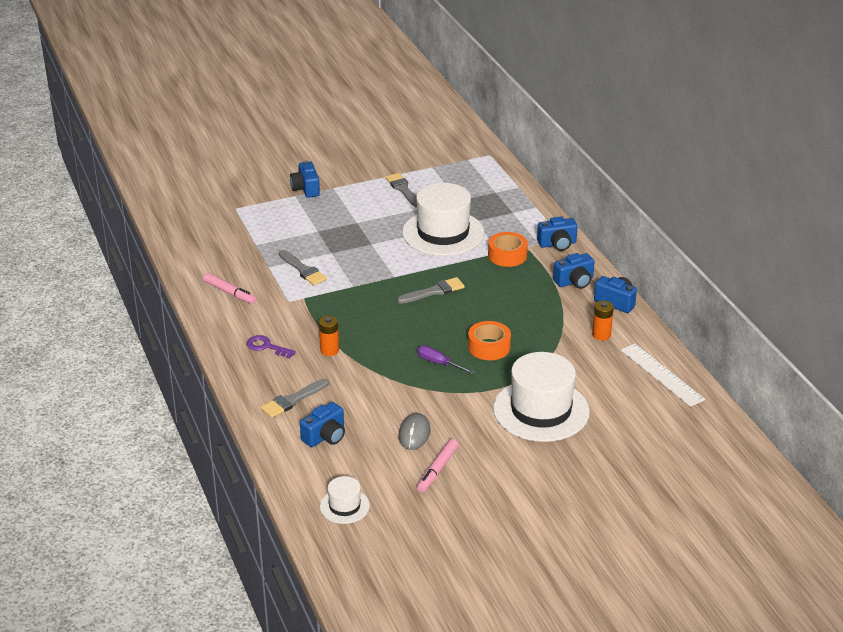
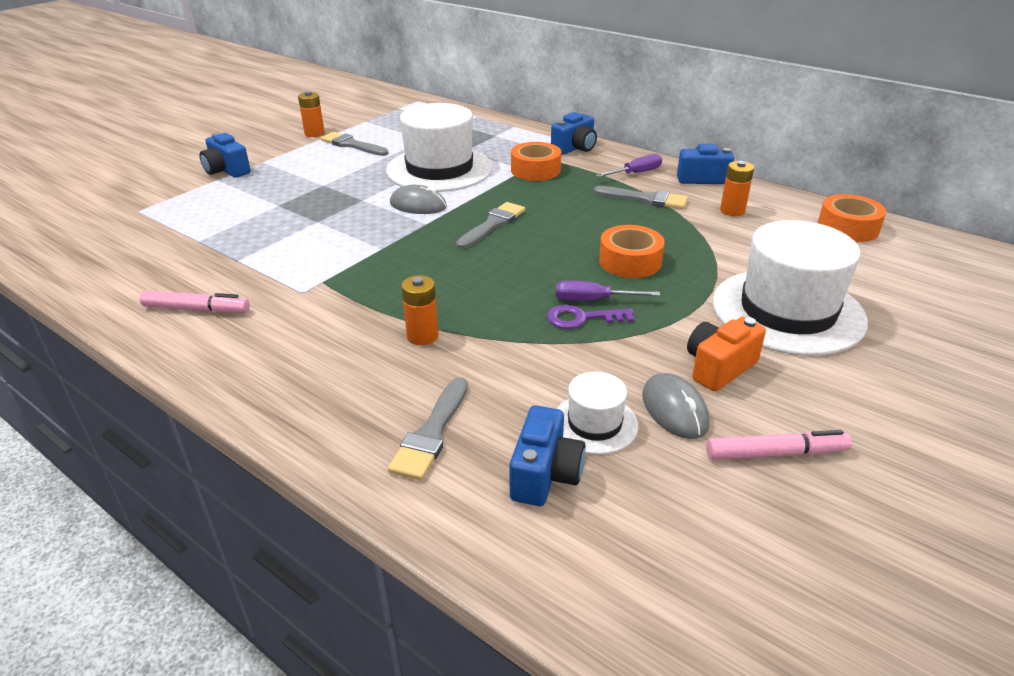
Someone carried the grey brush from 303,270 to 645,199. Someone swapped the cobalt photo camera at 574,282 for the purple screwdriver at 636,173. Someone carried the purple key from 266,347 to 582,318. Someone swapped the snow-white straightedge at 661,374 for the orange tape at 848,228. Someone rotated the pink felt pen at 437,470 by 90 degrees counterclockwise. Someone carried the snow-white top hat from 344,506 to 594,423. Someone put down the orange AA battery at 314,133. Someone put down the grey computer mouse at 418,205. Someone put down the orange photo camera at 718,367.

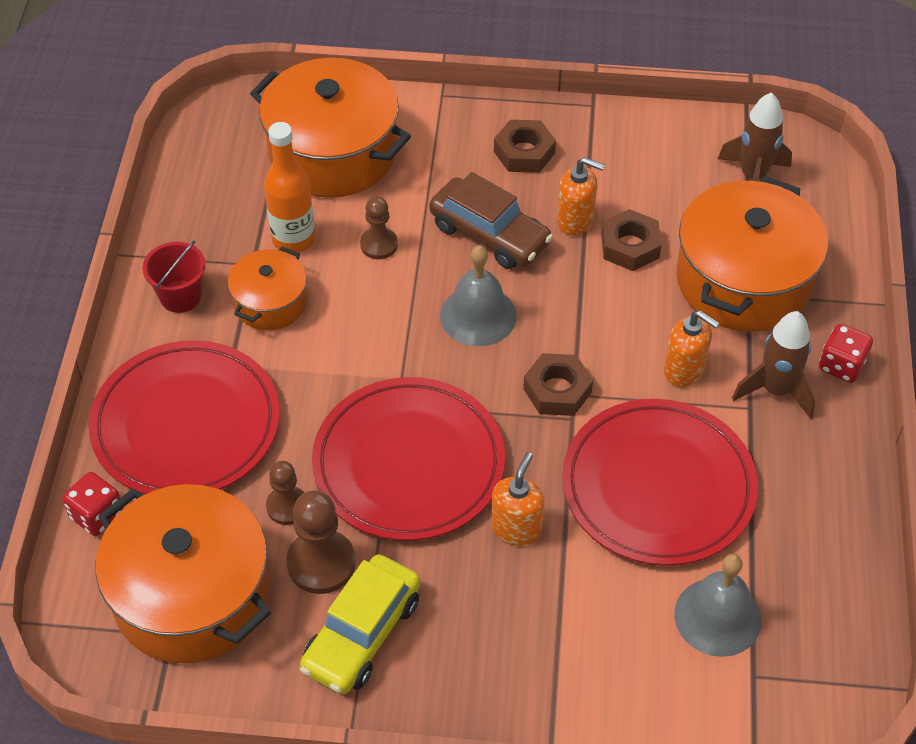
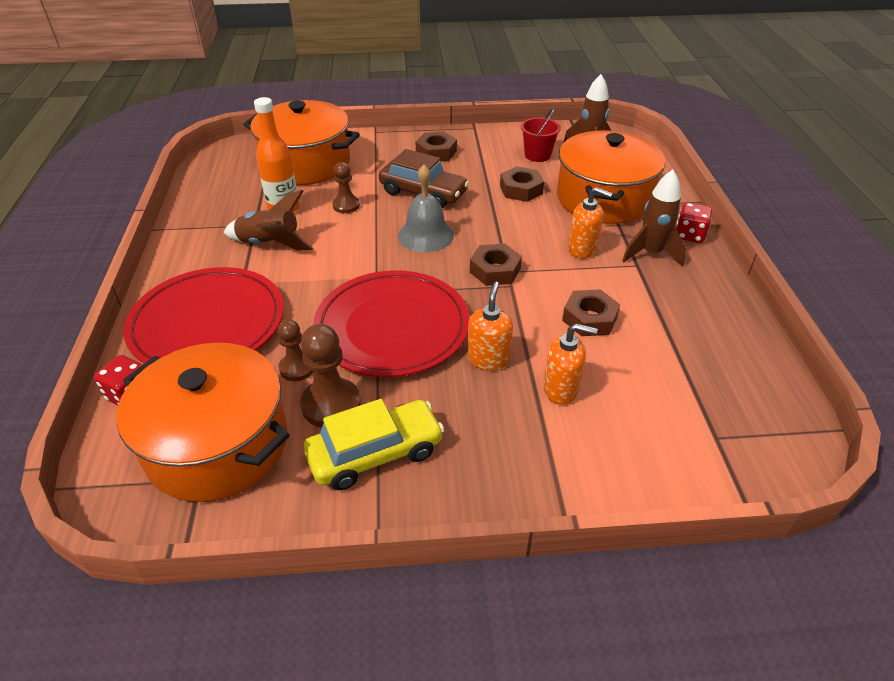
Someone carried the orange pump bottle from 575,220 to 561,389. Someone carried the crimson pail from 180,296 to 537,155. Someone swapped the orange pot at 270,303 for the russet spaceship at 270,244. Someone swapped the crimson dinner plate at 658,486 for the russet nut at 589,318. Someone rotated the golden car at 362,634 by 135 degrees counterclockwise. Someone took away the grey bell at 717,617.

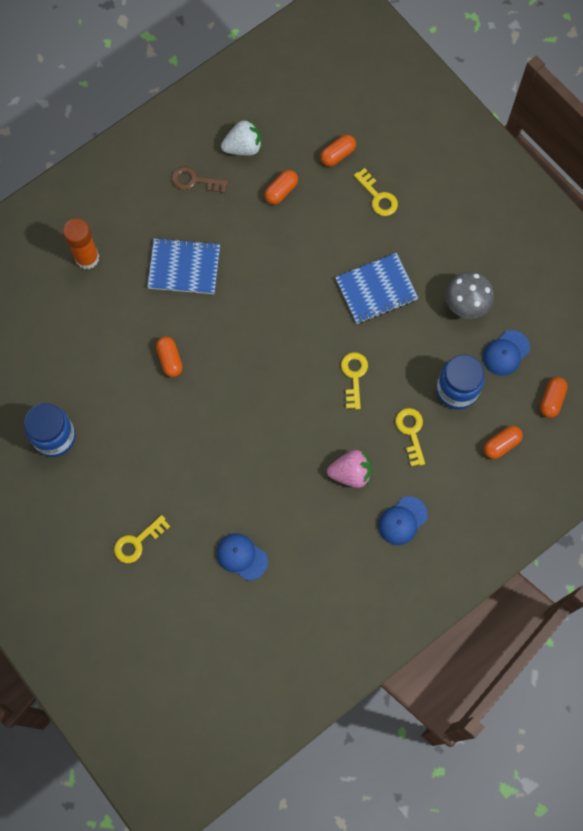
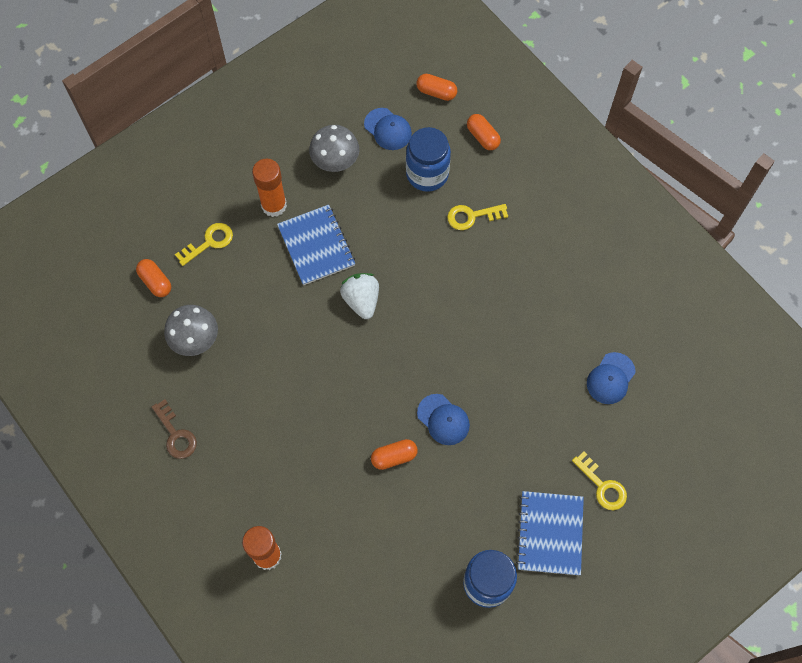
Someone carried the snow-white toy strawberry from 243,147 to 361,300. Someone rotated the russet key at 195,180 by 45 degrees counterclockwise. Someone swapped the orange pill at 281,191 for the grey mushroom at 196,340. Someone carried the cobalt notebook from 184,267 to 550,533. Someone took away the golden key at 354,376. Someone took away the pink toy strawberry at 350,473. Someone carried the cobalt baseball cap from 402,521 to 443,419. Someone put down the orange glue at 274,205.

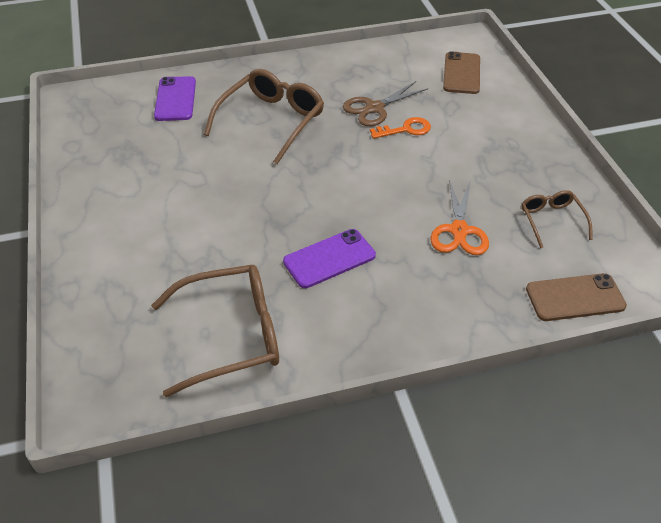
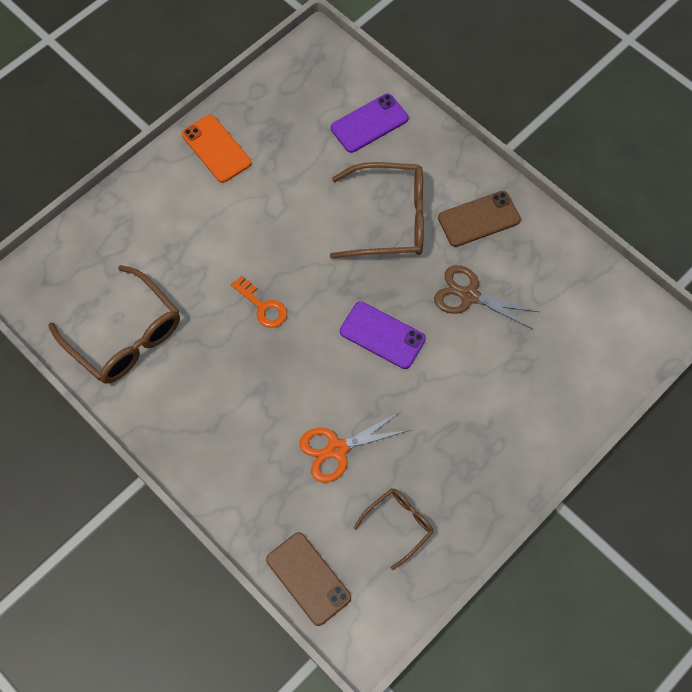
Someone carried the russet phone from 461,73 to 479,219. Someone carried the orange key from 405,129 to 263,306. Someone carried the purple phone from 329,258 to 382,335. Someone put down the orange phone at 216,149.

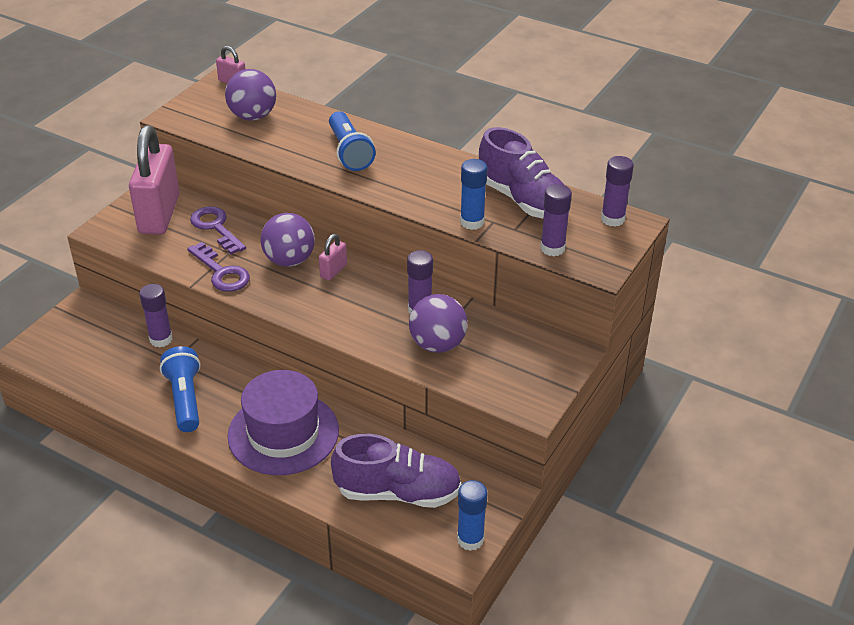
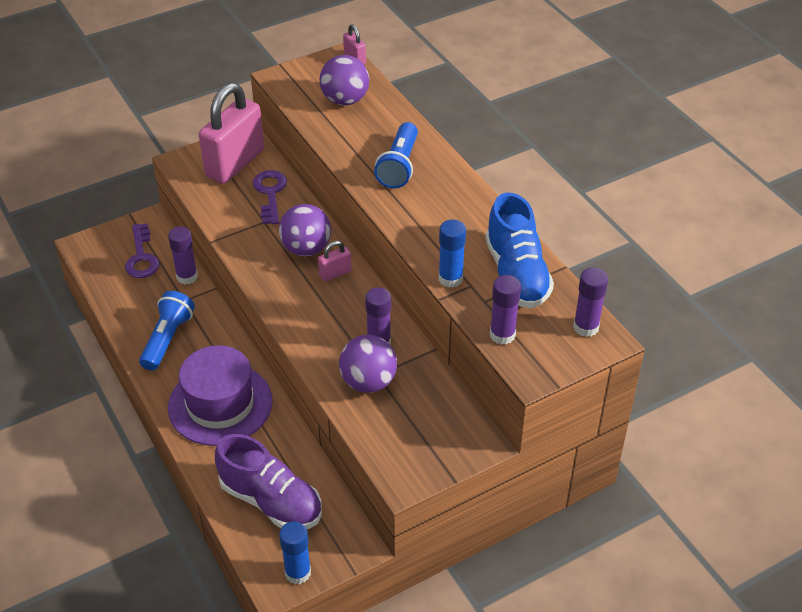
Someone repainted the purple lace-up shoe at 523,200, which became the cobalt lace-up shoe at 516,274. Someone carried the purple key from 221,272 to 141,257.

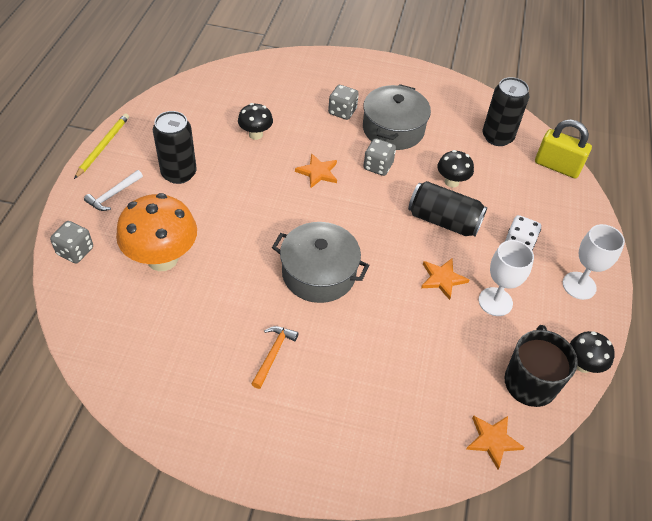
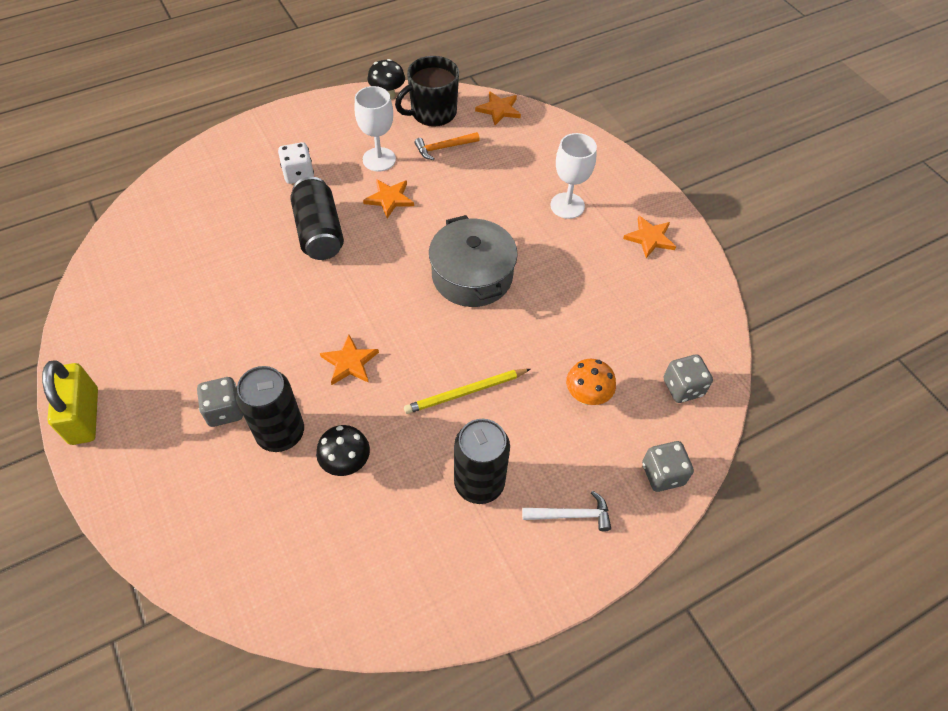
Someone carried the jet-black tin from 497,137 to 280,433. Someone took away the grey pot at 393,129. Someone carried the golden wooden pencil from 103,146 to 466,392. Someone carried the golden padlock from 557,166 to 84,416. Someone carried the grey game die from 378,166 to 683,387. Someone took away the jet-black mushroom at 451,182. Someone scaled the orange mushroom at 162,258 by 0.53. Someone carried the snow-white goblet from 579,285 to 567,205. Someone carried the orange hammer from 273,354 to 443,148. Someone put down the orange star at 650,238.

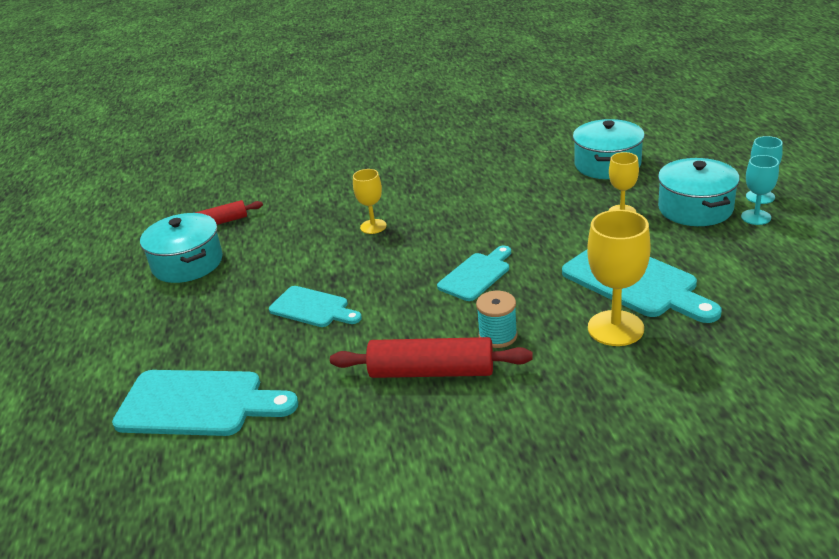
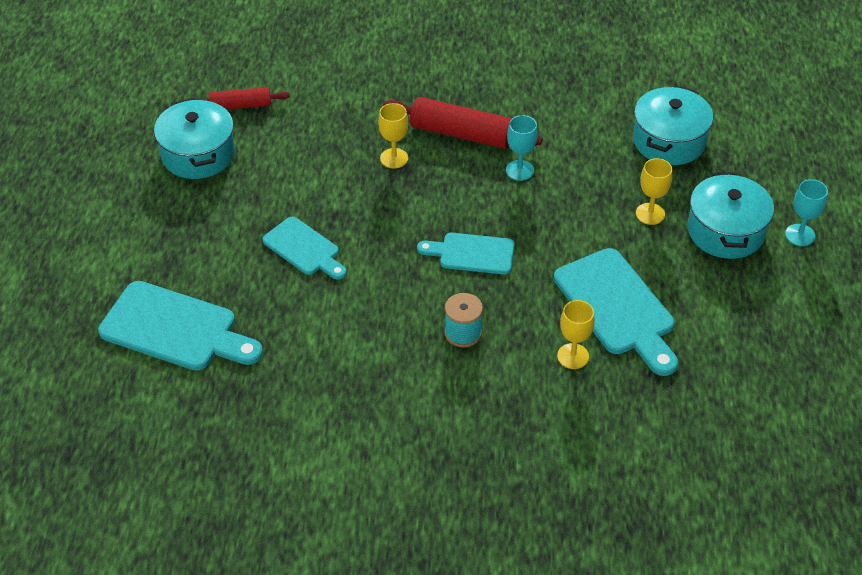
Someone carried the turquoise goblet from 756,217 to 519,170. Someone scaled the golden goblet at 615,328 by 0.59. Someone rotated the turquoise bread board at 476,275 by 135 degrees counterclockwise. Someone carried the crimson rolling pin from 431,372 to 461,134.

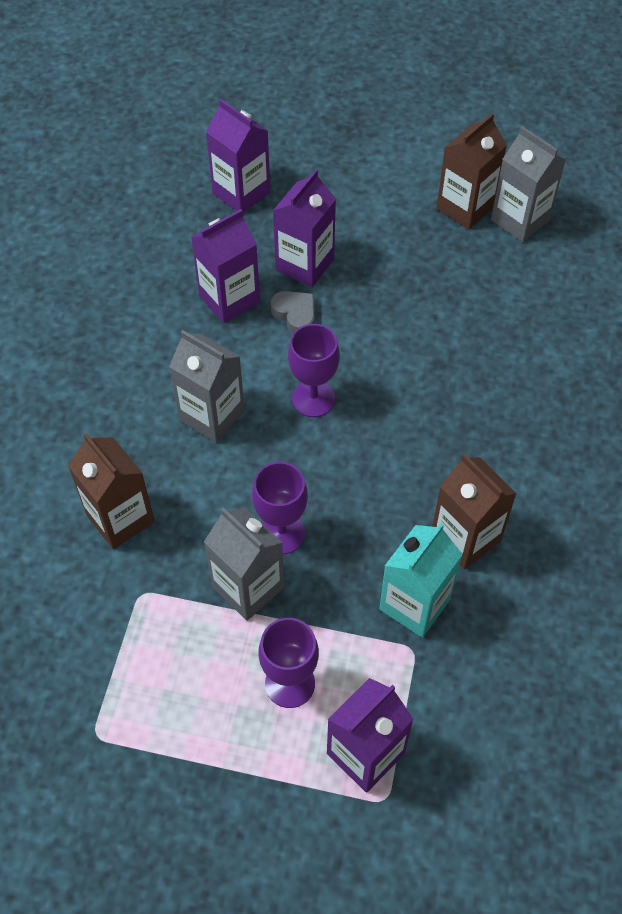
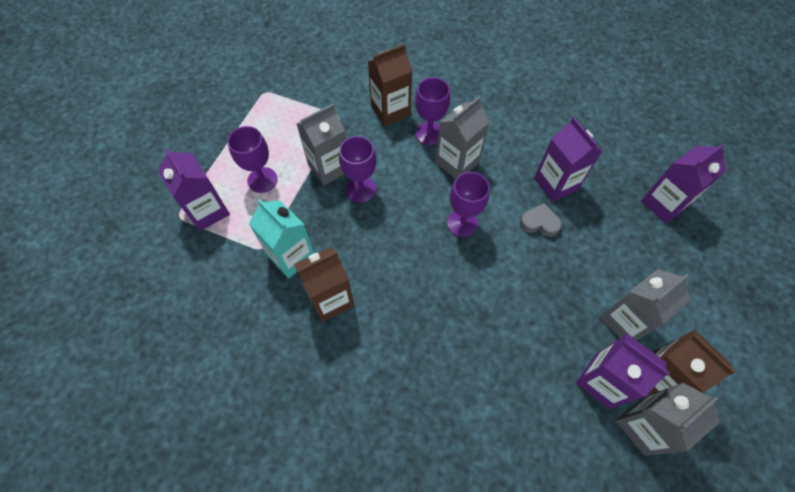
Someone carried the purple milk carton from 304,264 to 602,381. Someone rotated the grey heart shape at 295,314 by 135 degrees counterclockwise. Someone put down the purple goblet at 429,133. Someone put down the grey milk carton at 625,320.

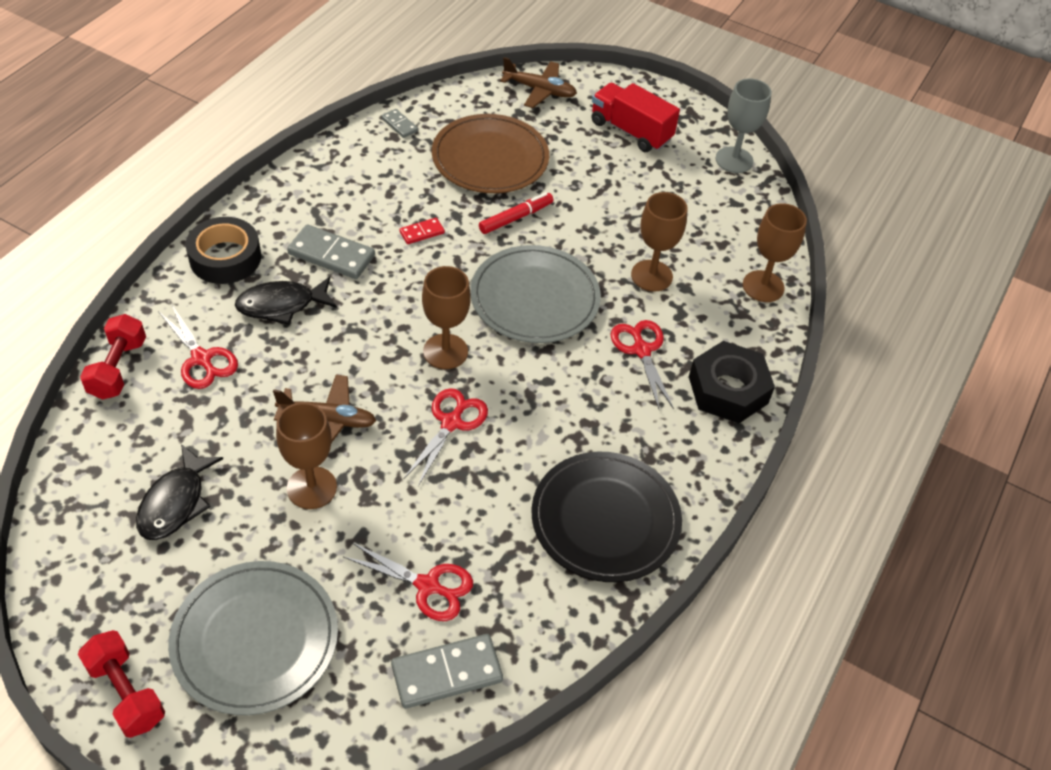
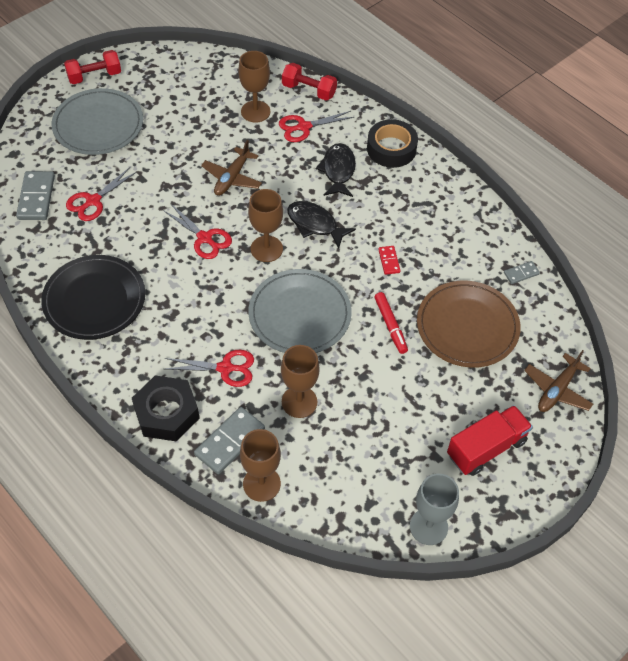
Someone carried the grey domino tile from 331,255 to 229,441. Someone carried the russet goblet from 311,488 to 255,111. Someone carried the jet-black fish from 175,502 to 315,224.

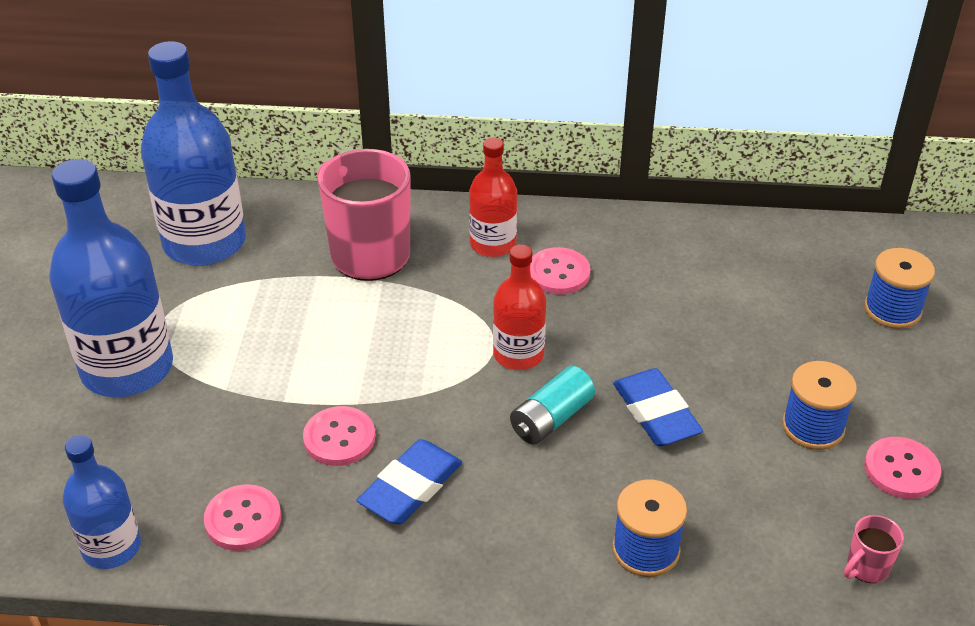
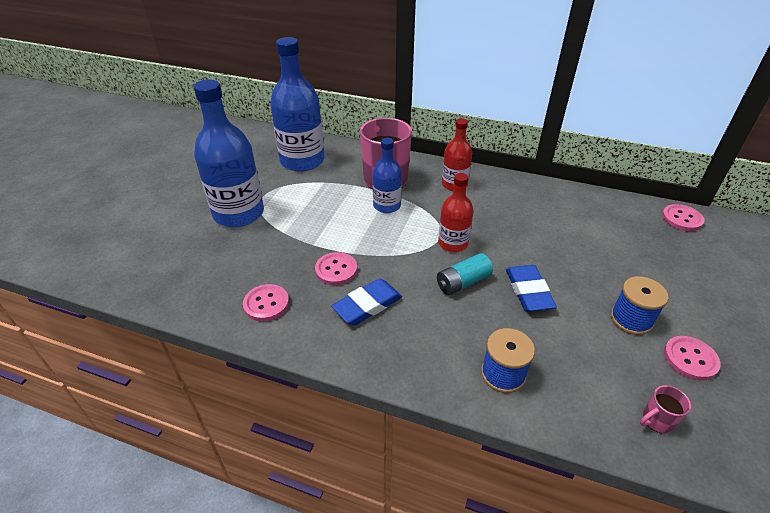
Someone carried the pink sewing button from 558,273 to 681,219. Someone took away the cobalt bobbin at 892,310. Someone carried the cobalt bottle from 111,547 to 387,206.

